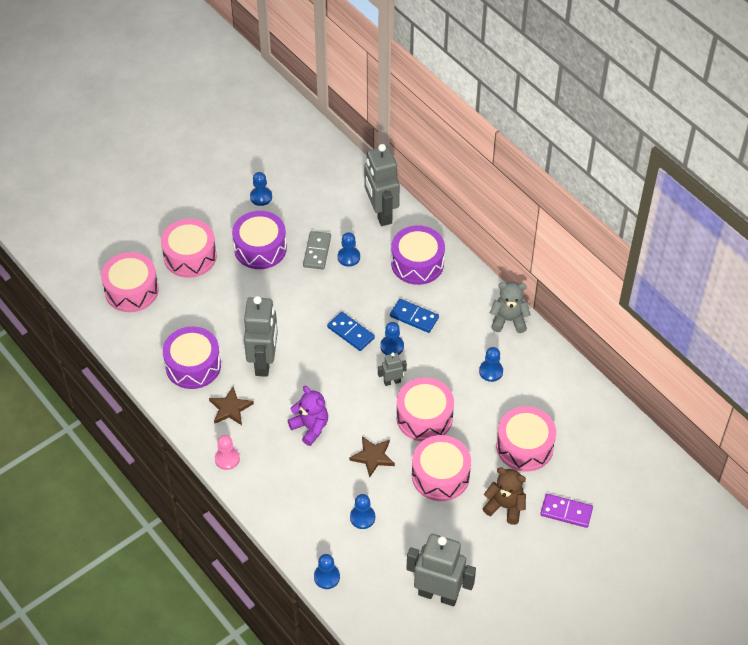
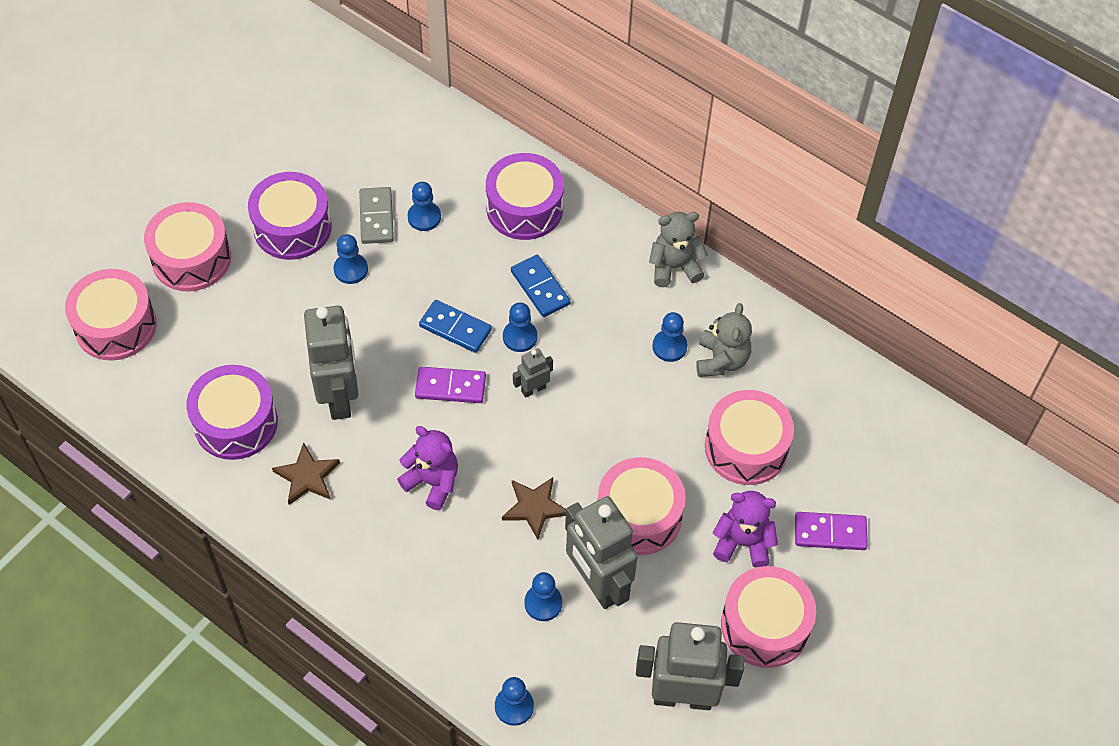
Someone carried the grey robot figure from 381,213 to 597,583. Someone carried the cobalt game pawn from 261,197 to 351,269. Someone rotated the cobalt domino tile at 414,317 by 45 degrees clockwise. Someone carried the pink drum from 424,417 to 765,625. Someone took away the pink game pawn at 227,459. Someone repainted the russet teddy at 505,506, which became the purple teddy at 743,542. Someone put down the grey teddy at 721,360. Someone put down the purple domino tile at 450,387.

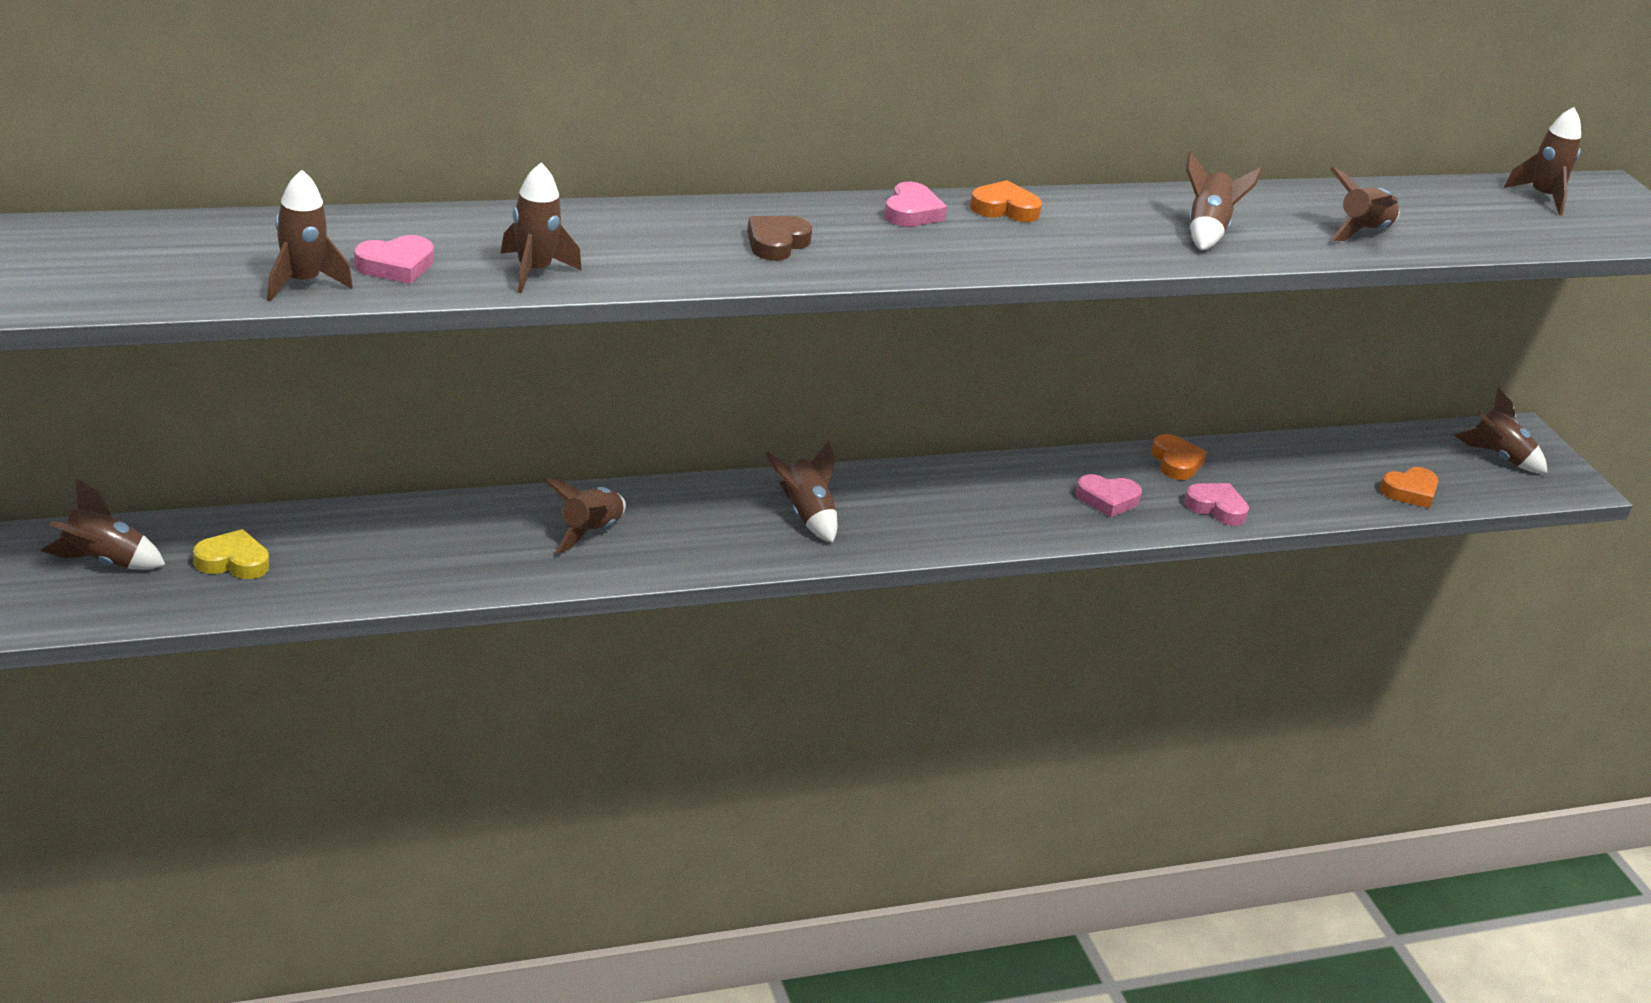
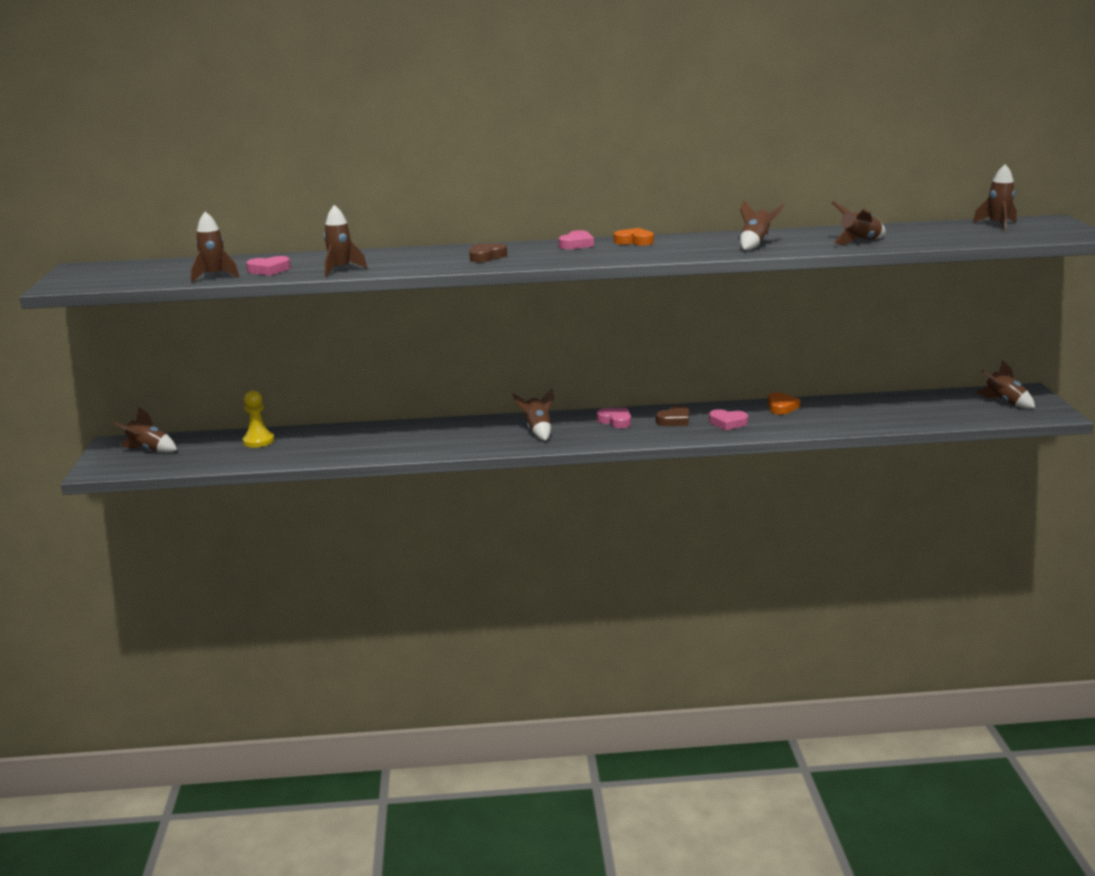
Someone took away the orange heart shape at 1410,492. Someone took away the russet spaceship at 590,532. Someone carried the pink heart shape from 1216,508 to 615,421. Someone took away the golden heart shape at 233,561. Someone put down the golden game pawn at 258,441. Someone put down the russet heart shape at 674,420.

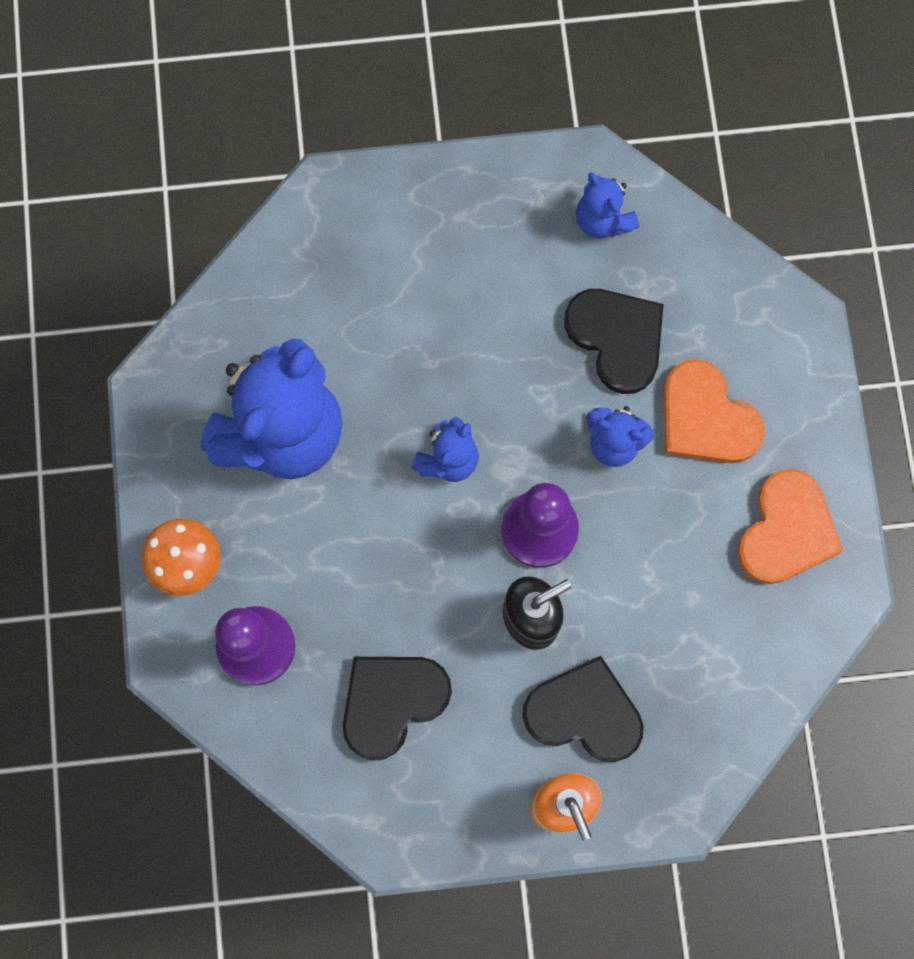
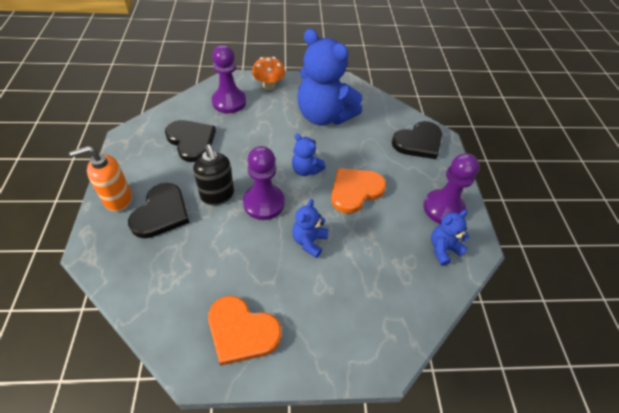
Someone carried the jet-black heart shape from 617,338 to 418,142. Someone carried the orange heart shape from 706,418 to 355,190. Someone put down the purple game pawn at 443,208.

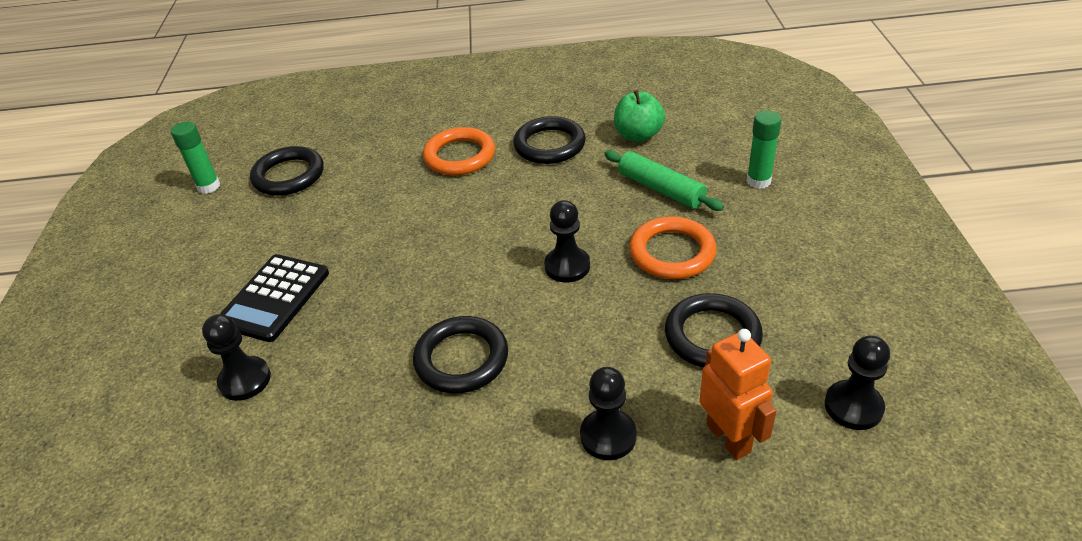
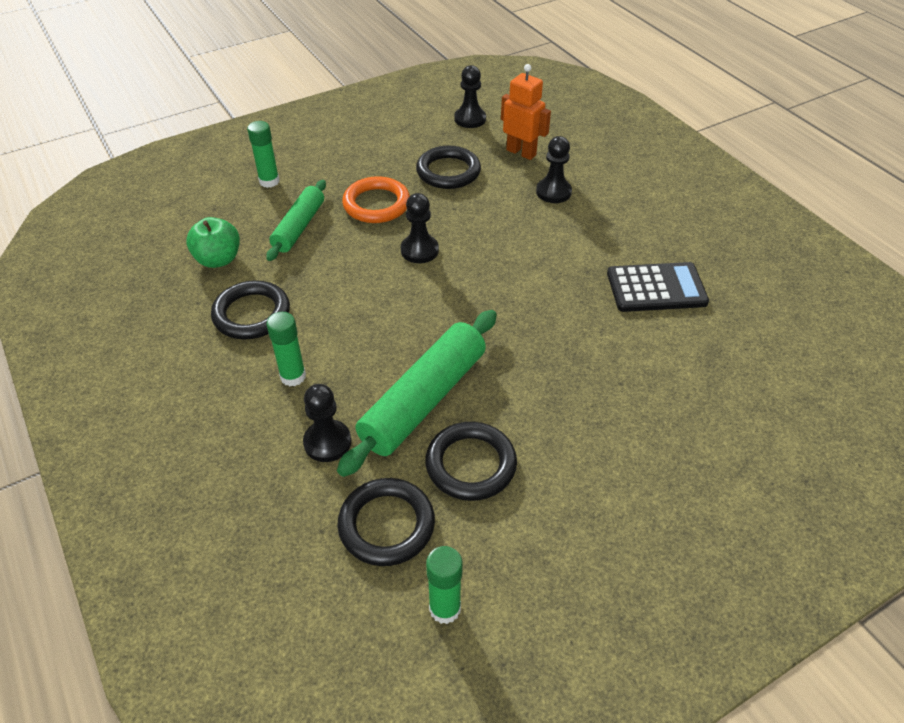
Someone swapped the orange torus at 460,156 for the leaf-green glue at 293,376. Someone carried the jet-black calculator from 274,298 to 656,288. Someone carried the jet-black game pawn from 245,380 to 327,442. Someone carried the jet-black torus from 461,359 to 470,464. Someone rotated the orange robot figure at 728,438 by 90 degrees clockwise. Someone put down the leaf-green rolling pin at 423,400.

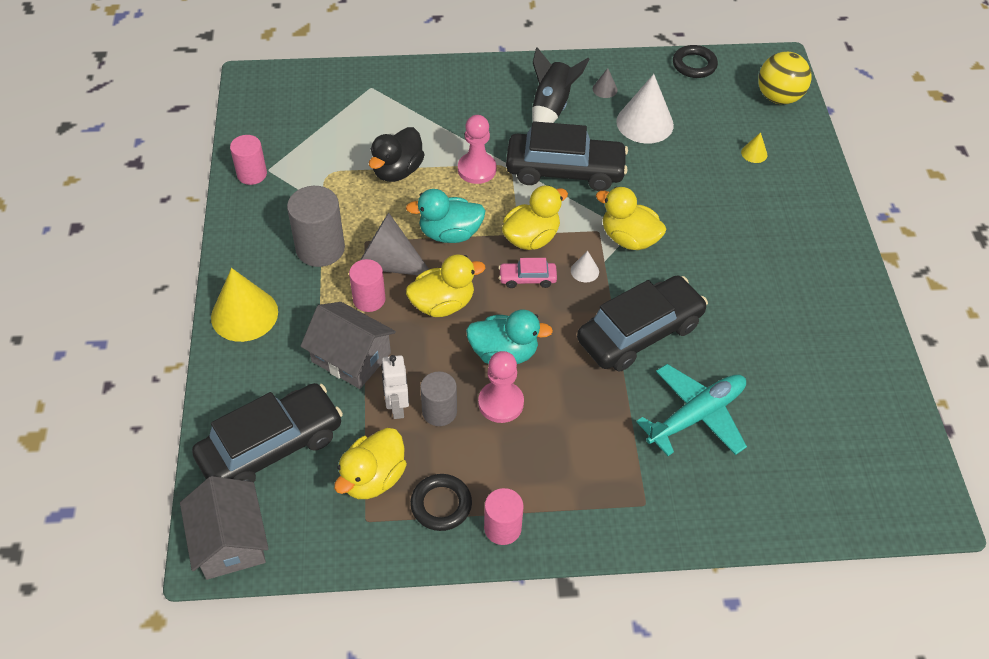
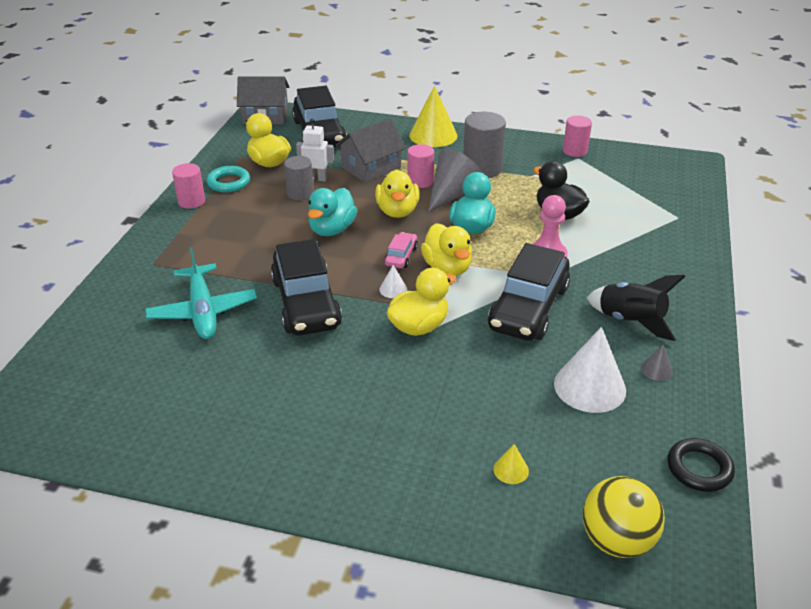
Someone took away the pink game pawn at 501,403. Someone repainted the jet-black torus at 441,504, which became the turquoise torus at 229,182.

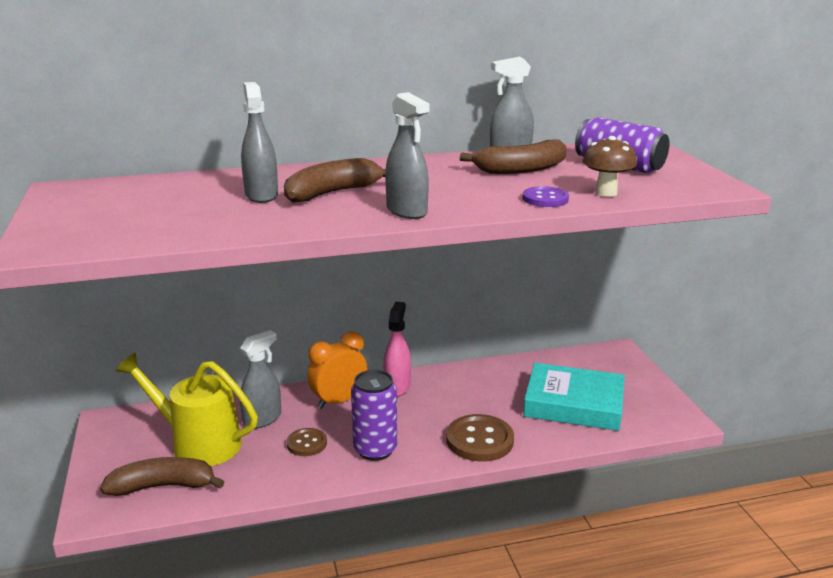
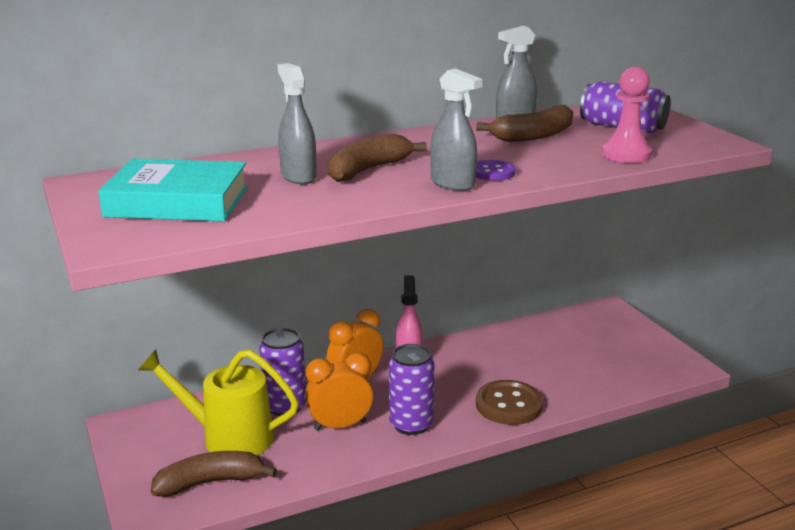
Someone swapped the russet mushroom at 606,193 for the pink game pawn at 626,154. Someone carried the purple sewing button from 545,199 to 492,172. Someone swapped the grey spray bottle at 262,419 for the purple tin at 285,406. Someone carried the turquoise hardcover from 574,404 to 177,201. Someone swapped the russet sewing button at 307,443 for the orange bedside clock at 340,425.

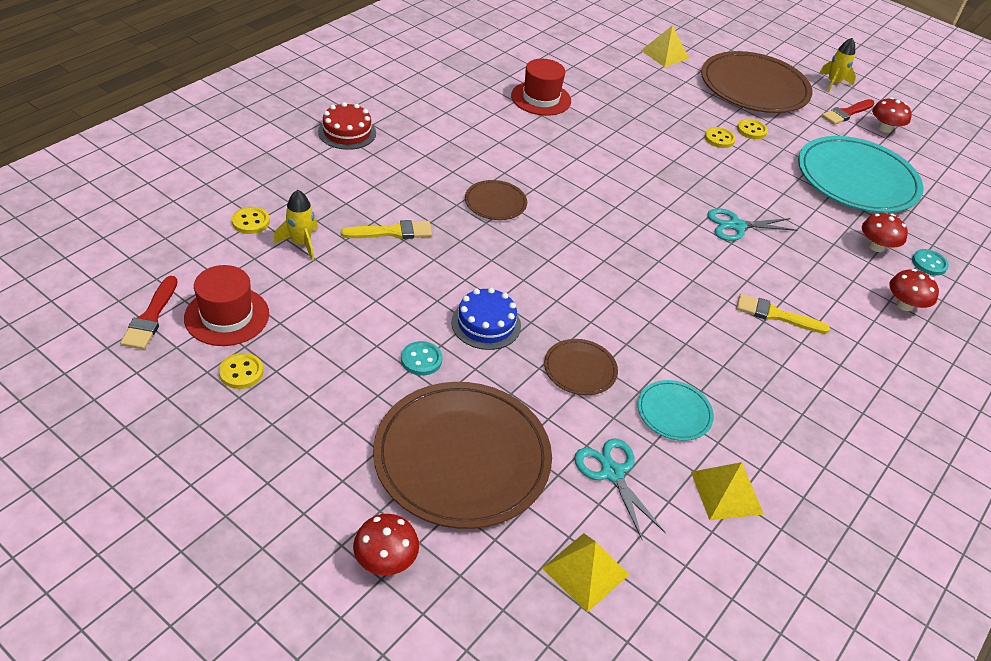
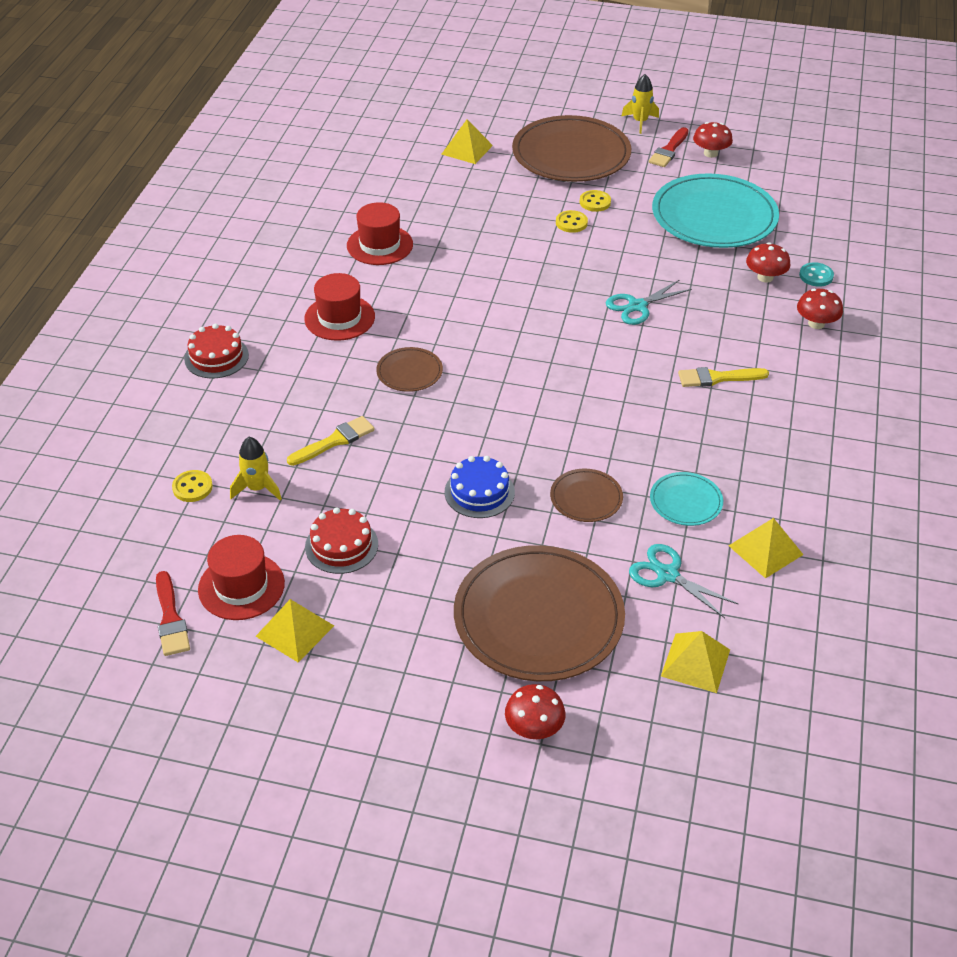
Someone took away the turquoise sewing button at 421,360. Someone swapped the golden sewing button at 241,372 for the golden solid pyramid at 295,631. Someone put down the crimson top hat at 339,318. Someone put down the crimson layer cake at 341,545.

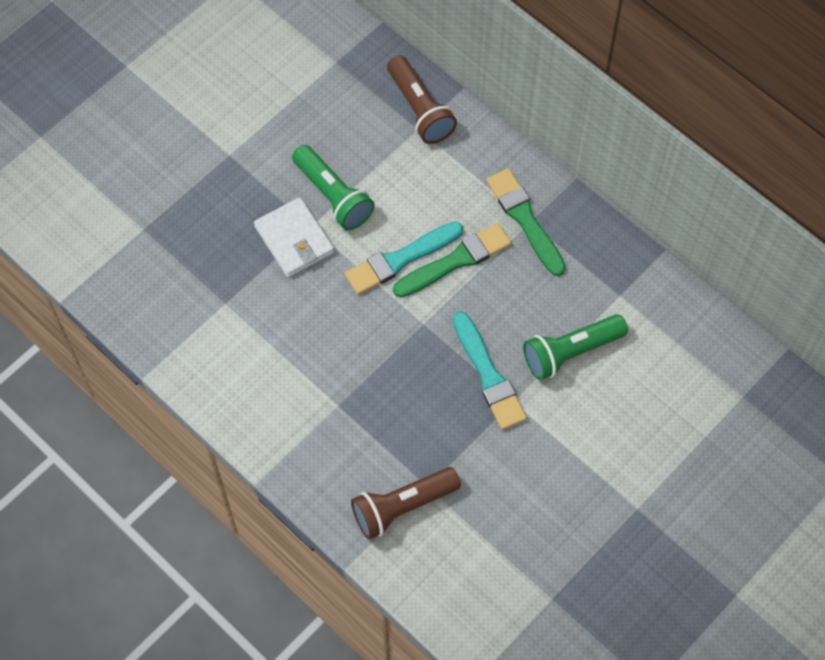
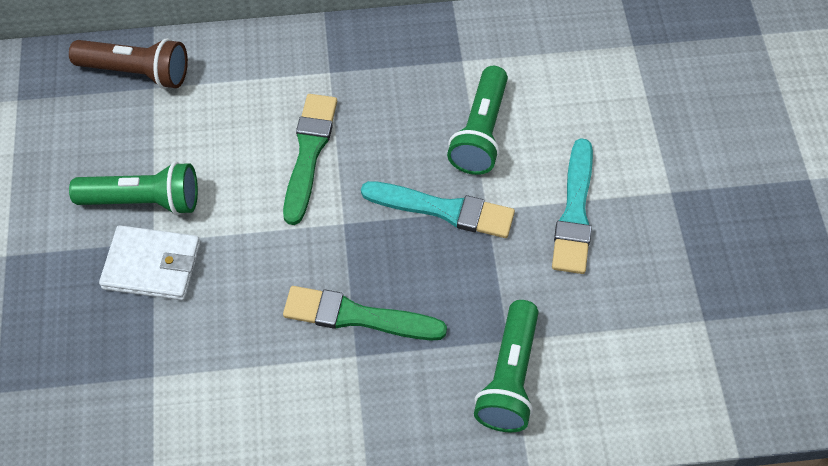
Someone carried the leaf-green brush from 524,219 to 357,316. Someone carried the turquoise brush from 400,259 to 574,212. Someone repainted the russet flashlight at 402,507, which became the leaf-green flashlight at 509,378.

